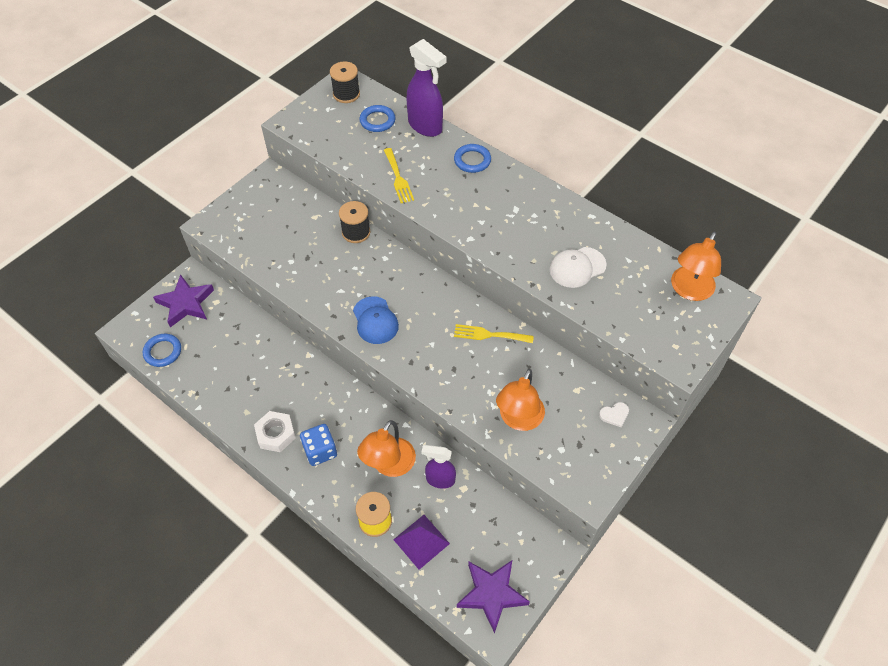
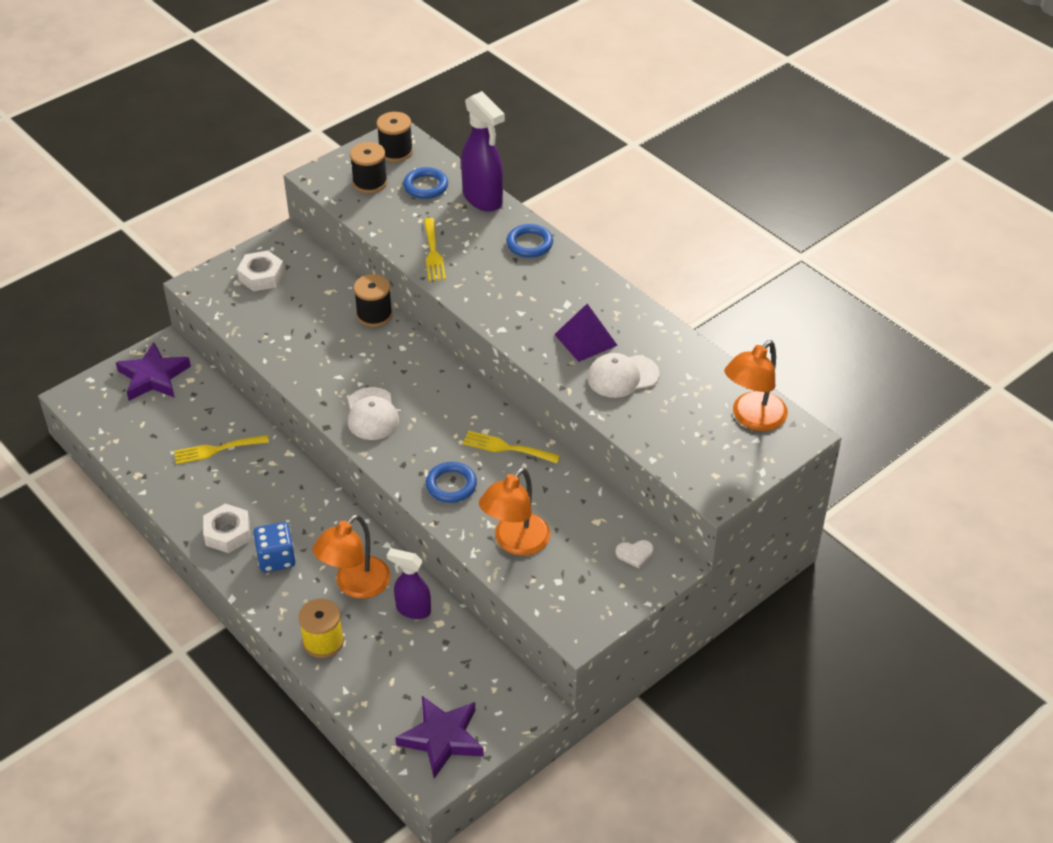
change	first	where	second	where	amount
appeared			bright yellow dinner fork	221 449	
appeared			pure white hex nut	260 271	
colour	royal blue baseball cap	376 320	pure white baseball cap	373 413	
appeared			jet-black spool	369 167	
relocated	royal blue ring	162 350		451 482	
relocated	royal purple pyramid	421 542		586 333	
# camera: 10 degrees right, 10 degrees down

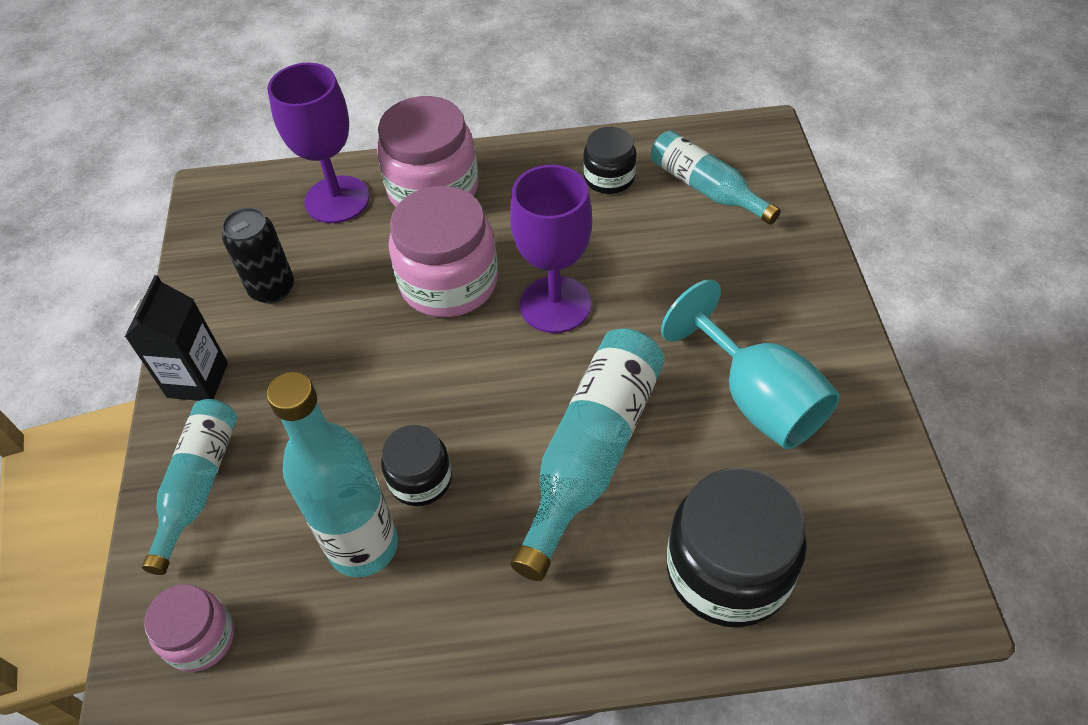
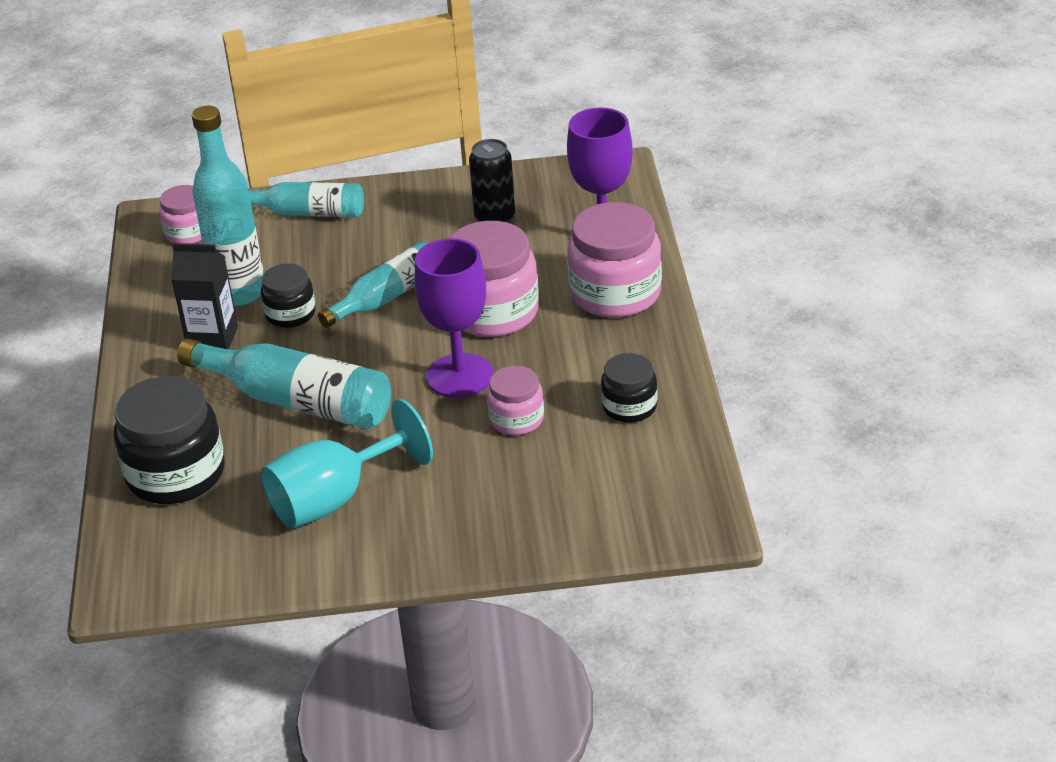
change	first	where	second	where	amount
relocated	jet-black milk carton	176 338		204 296	
relocated	turquoise drink bottle	716 177		372 285	
appeared			rose-pink jar	515 400	
# camera: 90 degrees right, 15 degrees down

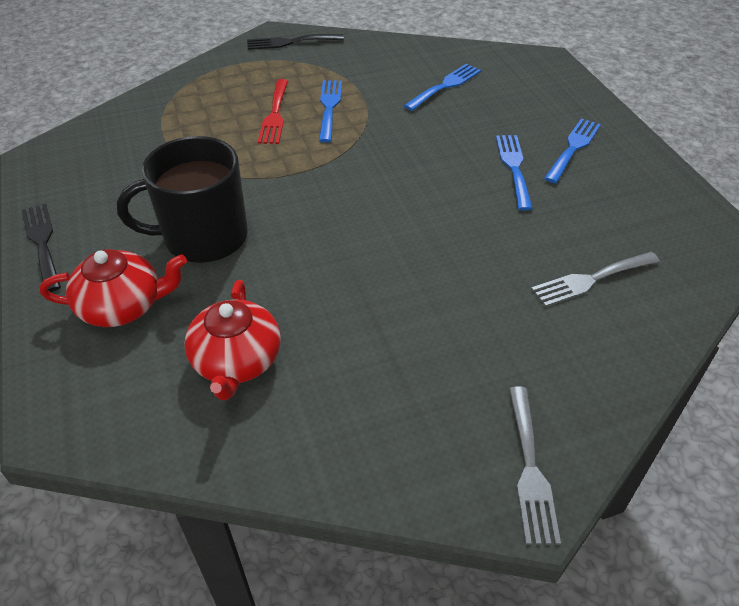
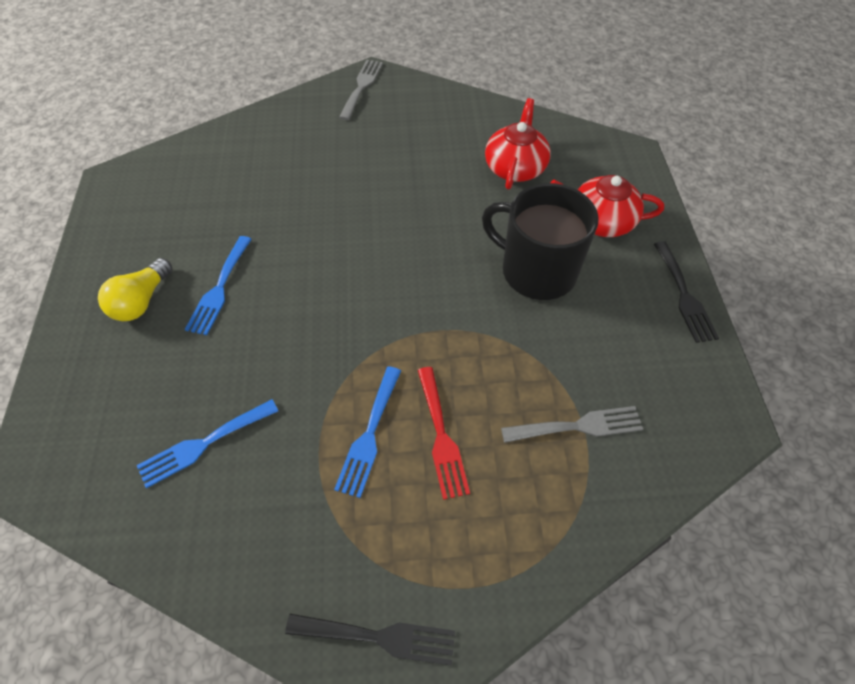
change	first	where	second	where	amount
exchanged	royal blue dinner fork	572 150	bright yellow lightbulb	135 289	
spun	crimson dinner fork	273 111		444 433	150 degrees clockwise
spun	jet-black coffee mug	182 199		540 241	150 degrees counterclockwise
relocated	ash-grey dinner fork	595 279		572 424	
# camera: 165 degrees left, 10 degrees up

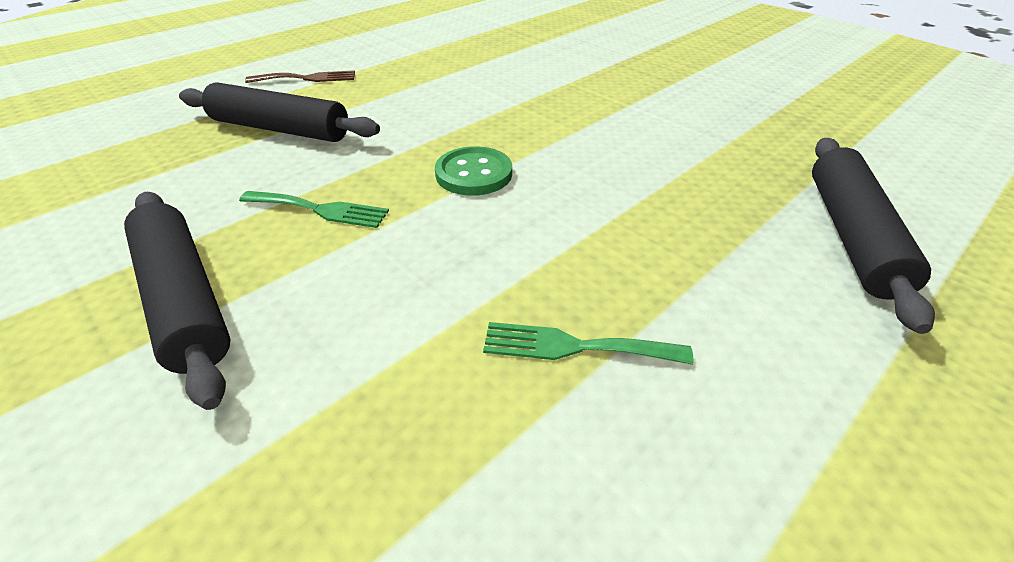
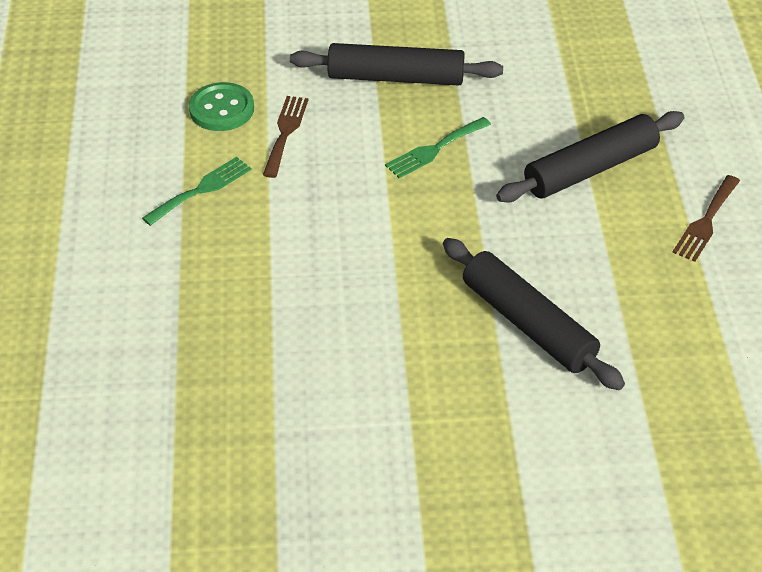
change	first	where	second	where	amount
relocated	leaf-green shirt button	473 171		221 106	
appeared			dark brown dinner fork	285 137	
relocated	jet-black pastry roller	873 236		534 314	
# camera: 130 degrees right, 5 degrees up

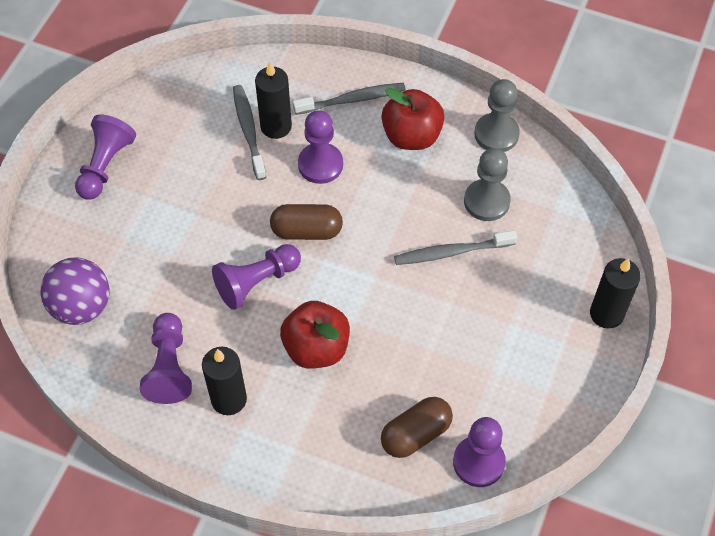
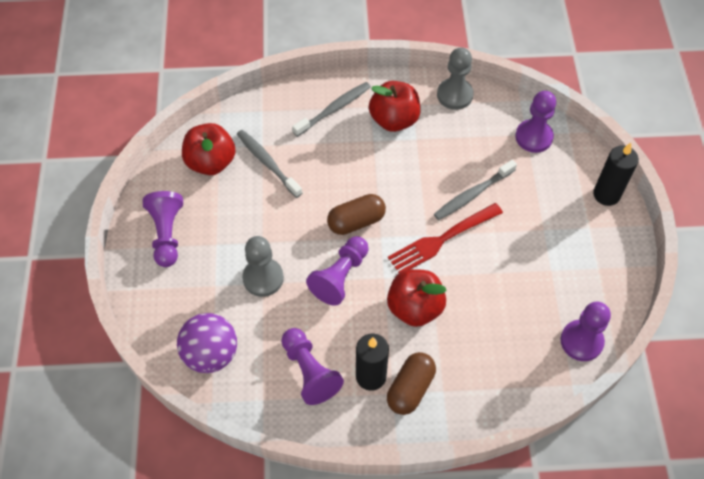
change	first	where	second	where	amount
appeared			crimson apple fruit	209 149	
relocated	ash-grey pawn	487 184		263 266	
relocated	dark brown capsule	417 427		411 383	
appeared			crimson dinner fork	445 238	
relocated	royal purple pawn	320 147		535 122	
missing	jet-black wax candle	273 100			
# camera: 25 degrees left, 0 degrees up

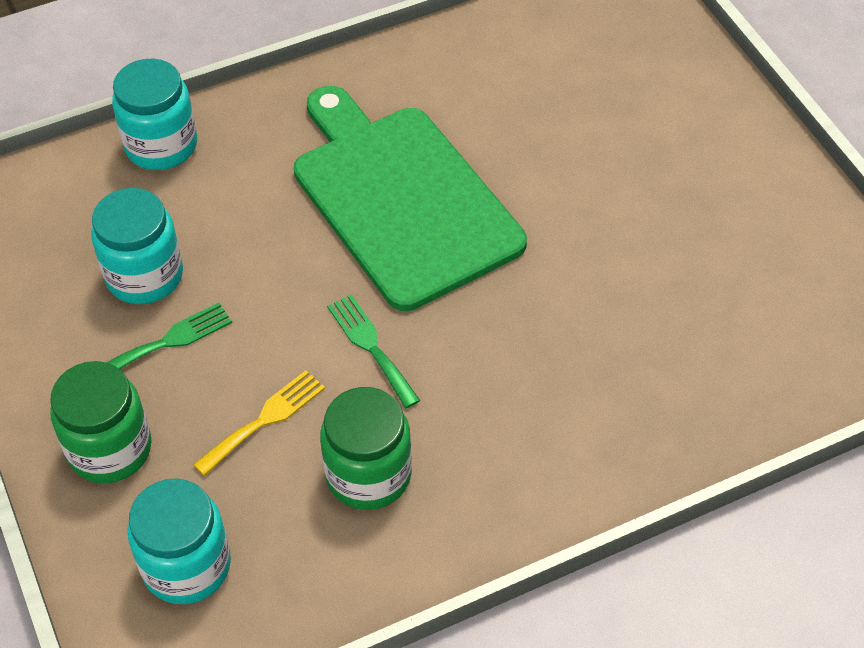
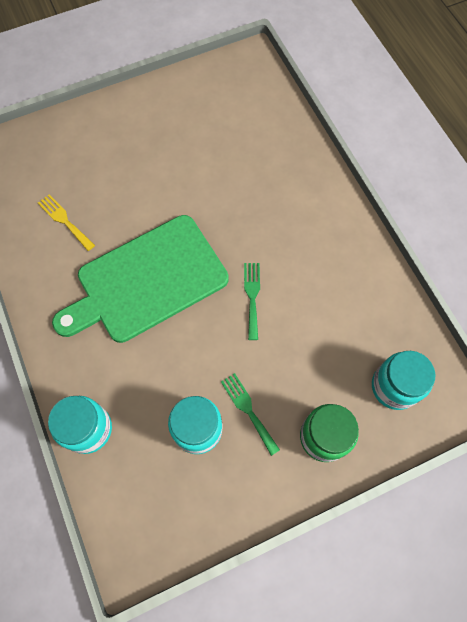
change	first	where	second	where	amount
relocated	bright yellow dinner fork	259 423		66 222	
spun	leaf-green dinner fork	373 351		252 301	120 degrees clockwise
missing	leaf-green jar	366 448			
# camera: 90 degrees left, 15 degrees up

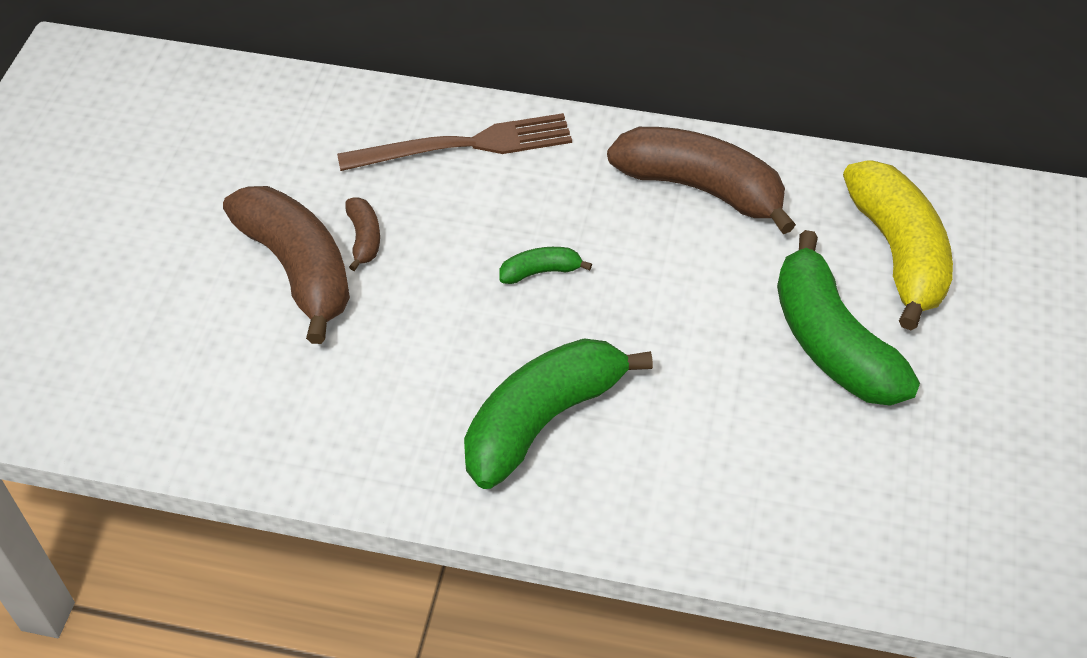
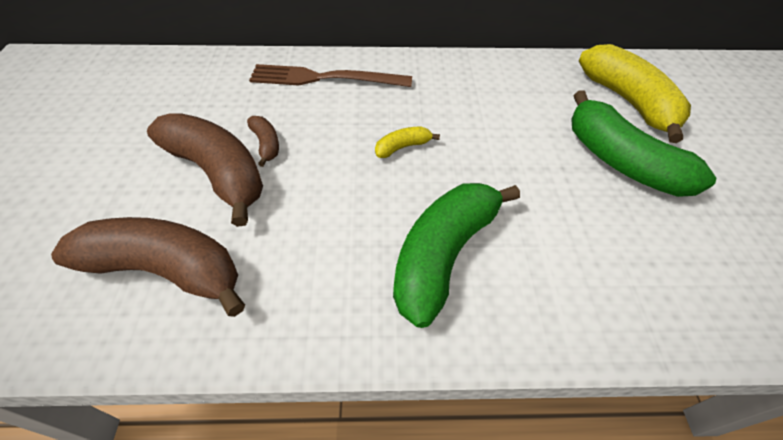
change	first	where	second	where	amount
relocated	dark brown toy banana	701 180		148 267	
spun	dark brown dinner fork	454 142		330 75	150 degrees counterclockwise
colour	leaf-green toy banana	545 265	bright yellow toy banana	407 142	
# camera: 15 degrees left, 0 degrees up

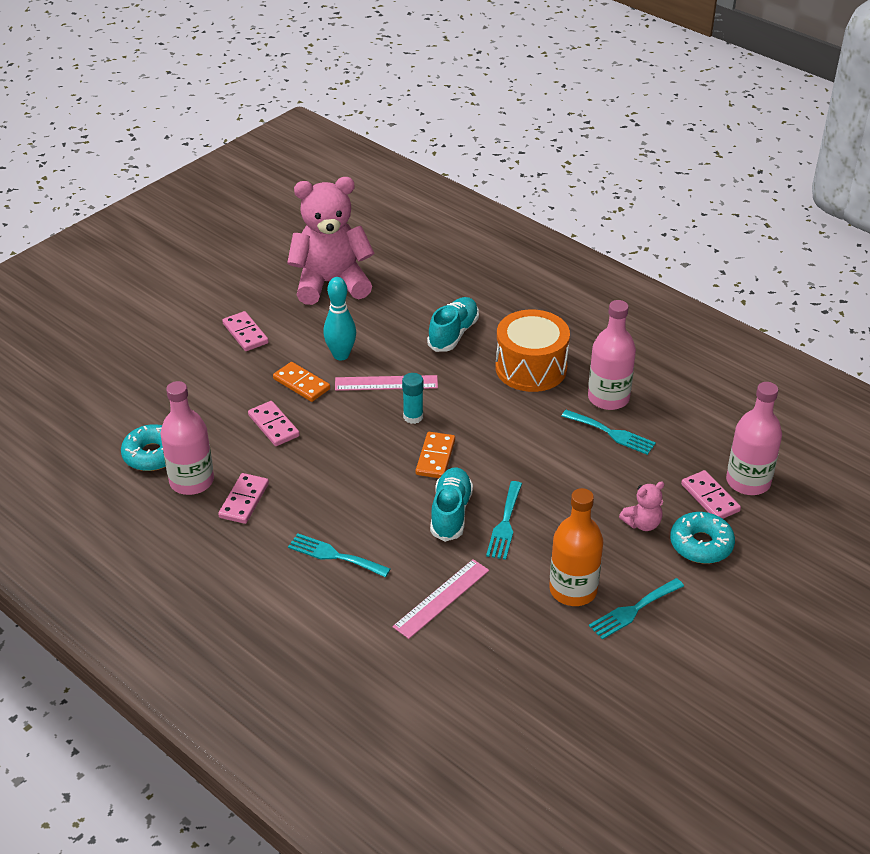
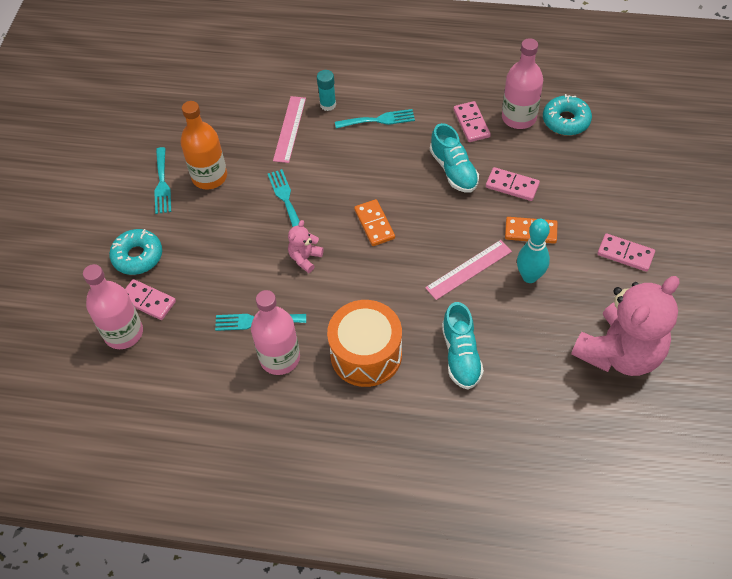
change	first	where	second	where	amount
spun	turquoise dinner fork	636 609		162 180	150 degrees clockwise
relocated	rose-pink stuffed bear	641 506		306 246	
relocated	turquoise glue stick	412 398		326 90	
relocated	turquoise shoe	451 504		454 158	
# camera: 150 degrees right, 15 degrees up

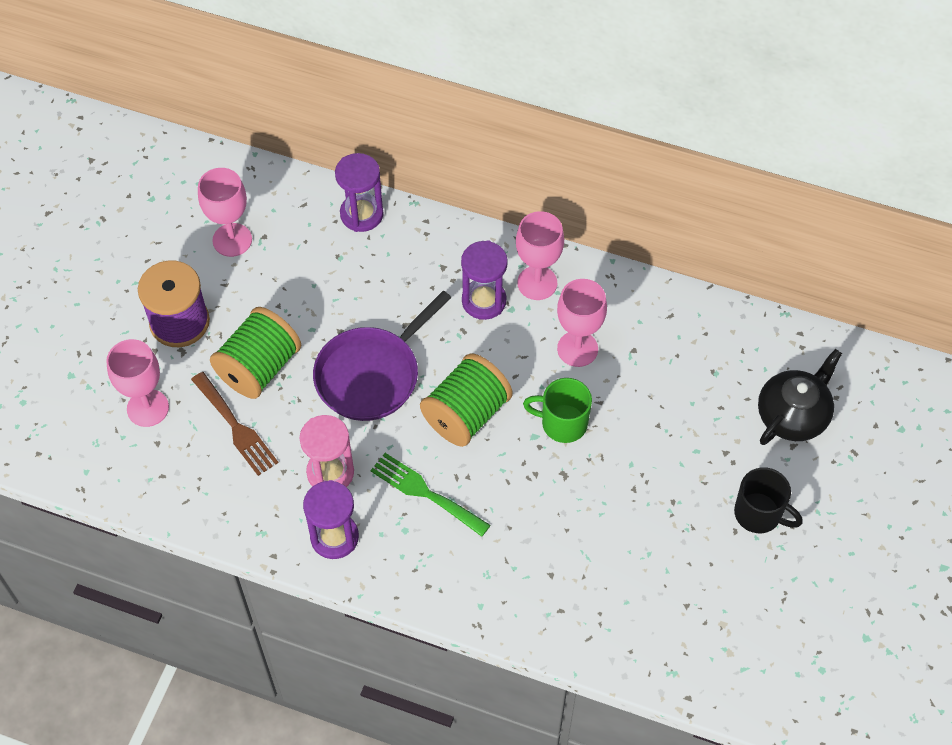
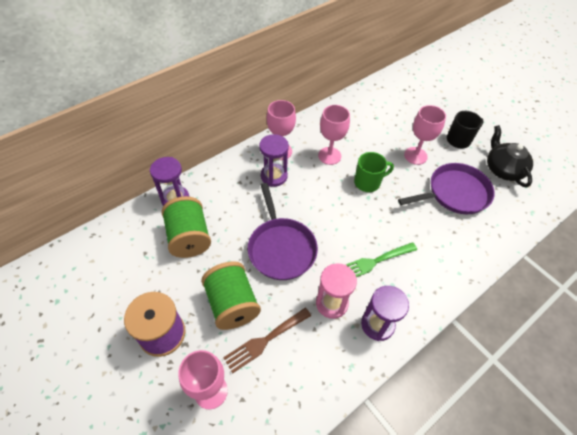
change	first	where	second	where	amount
relocated	leaf-green spool	466 400		186 227	
spun	dark brown dinner fork	234 424		267 340	150 degrees clockwise
spun	leaf-green coffee mug	557 410		374 172	150 degrees counterclockwise
appeared			royal purple pan	446 188	
relocated	rose-pink wine glass	225 212		425 135	
relocated	jet-black teapot	800 397		510 156	
# camera: 60 degrees left, 5 degrees down

